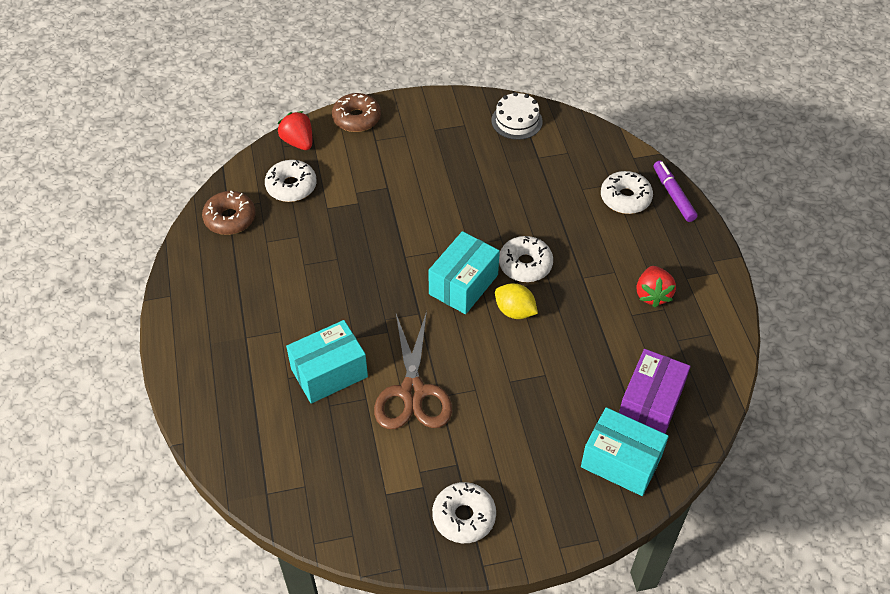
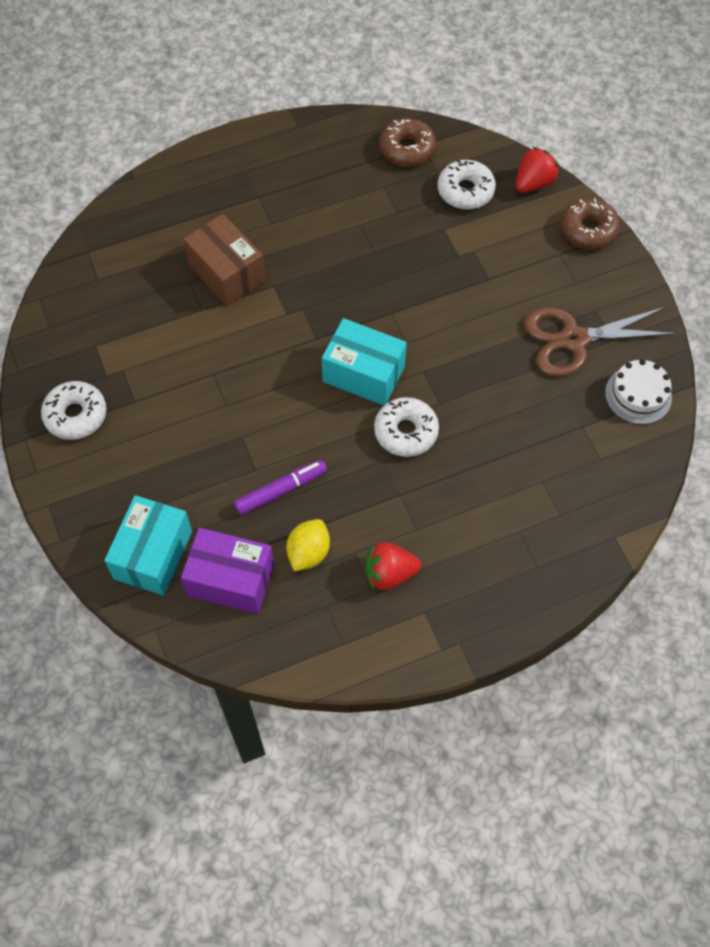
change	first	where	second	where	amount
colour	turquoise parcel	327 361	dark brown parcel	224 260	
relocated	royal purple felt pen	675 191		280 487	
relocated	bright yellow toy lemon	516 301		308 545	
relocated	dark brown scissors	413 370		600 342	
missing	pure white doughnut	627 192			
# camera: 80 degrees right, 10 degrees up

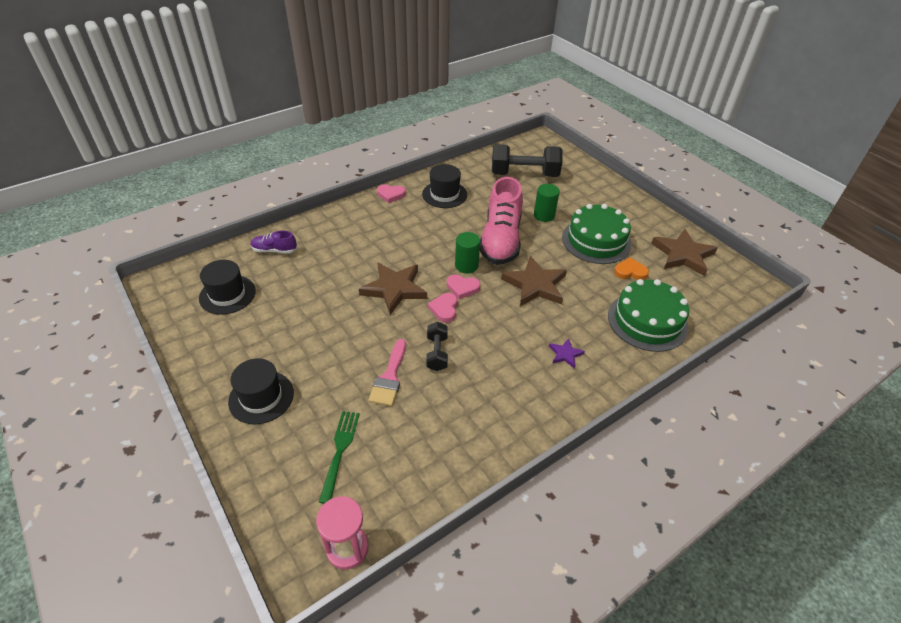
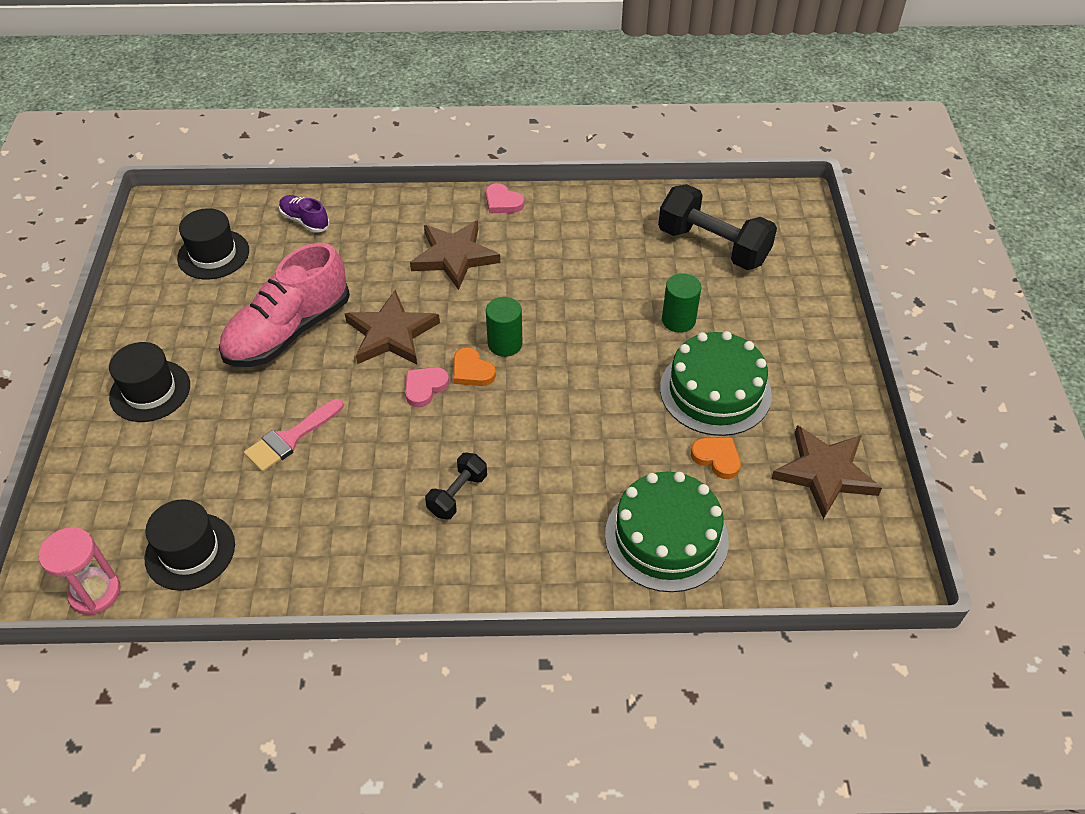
change	first	where	second	where	amount
relocated	jet-black hat	444 186		189 545	
relocated	rose-pink shoe	501 221		284 305	
relocated	dark brown five-pointed star	534 281		455 255	
relocated	jet-black hand weight	437 346		456 486	
colour	rose-pink heart	463 287	orange heart	474 366	
missing	leaf-green dinner fork	339 457			
missing	royal purple five-pointed star	567 353			
# camera: 35 degrees right, 5 degrees up

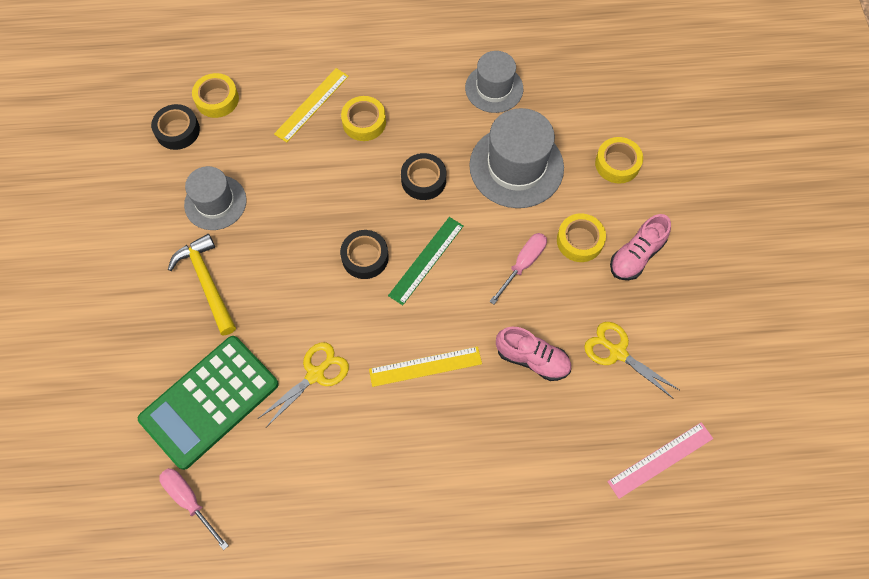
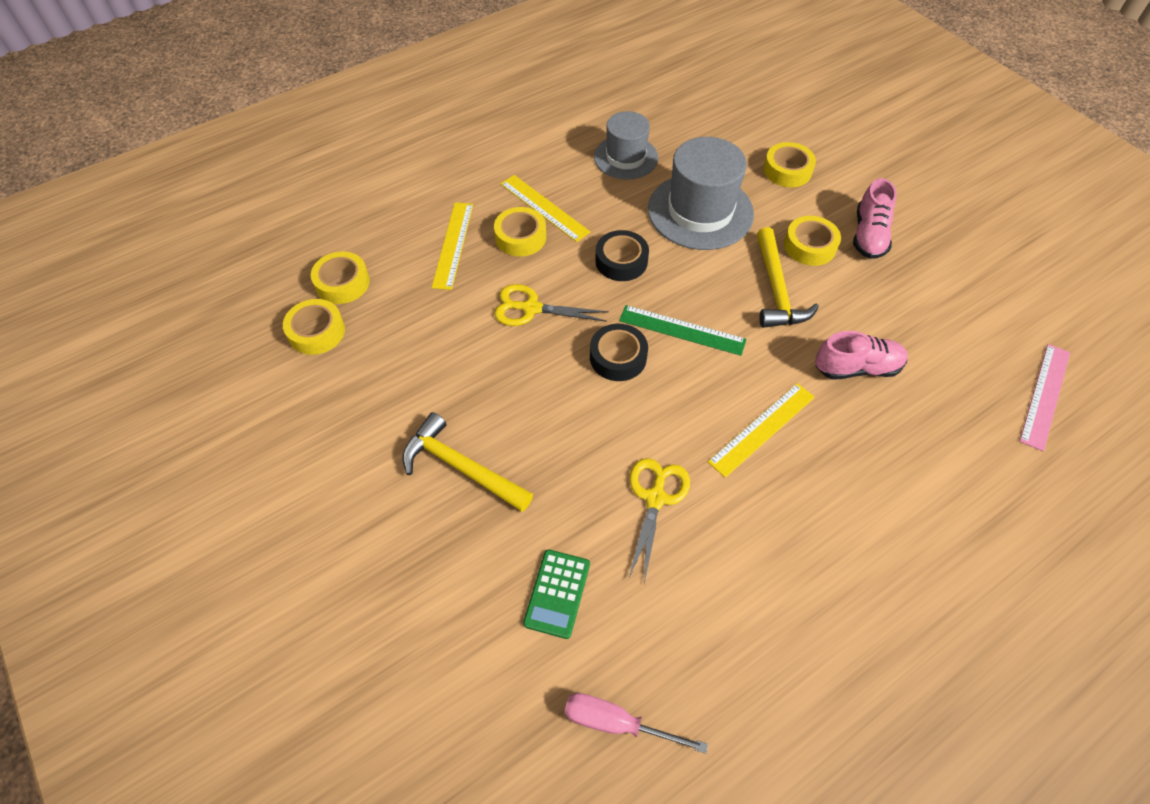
change	first	where	second	where	amount
colour	jet-black tape	175 127	bright yellow tape	314 327	
relocated	bright yellow scissors	631 360		551 305	
appeared			bright yellow ruler	545 208	
size	leaf-green pocket calculator	208 403		556 594	x0.48
spun	leaf-green ruler	425 261		682 330	75 degrees counterclockwise
exchanged	rose-pink flat screwdriver	518 268	bright yellow carpenter's hammer	788 277	
missing	ash-grey hat	215 198			
# camera: 30 degrees left, 10 degrees down

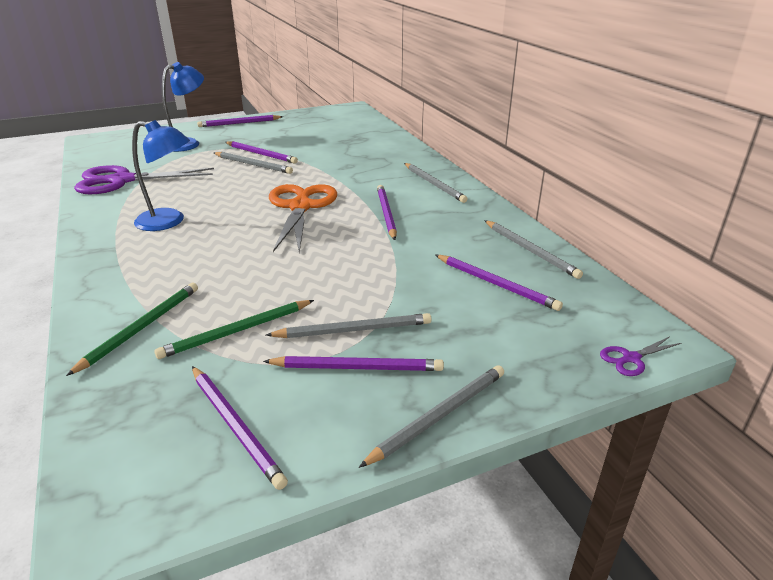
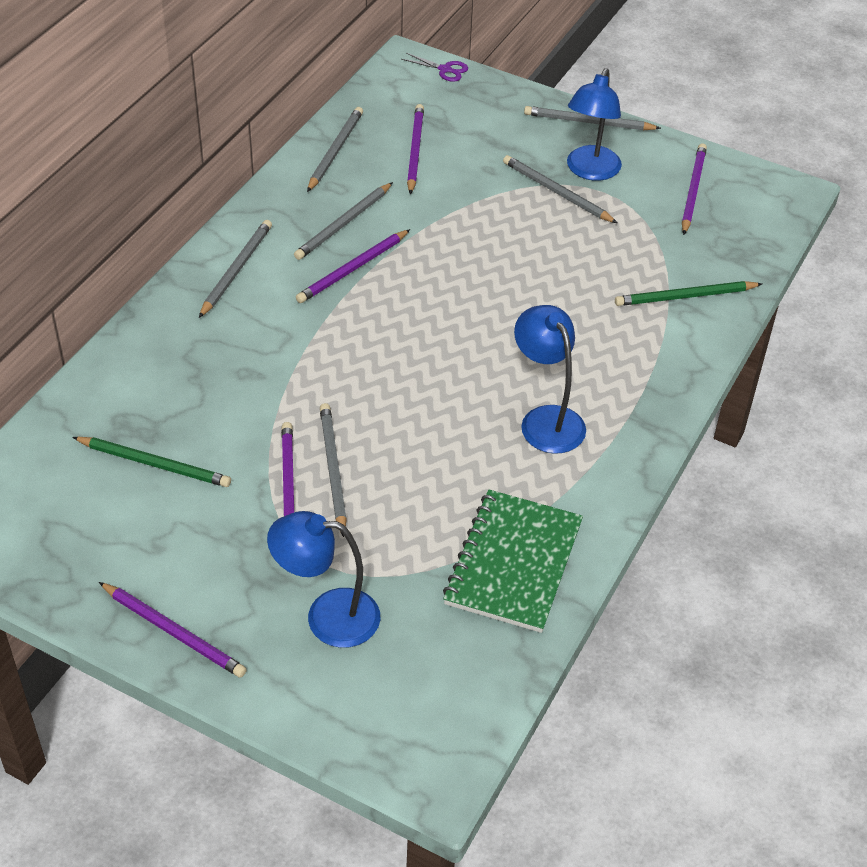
change	first	where	second	where	amount
relocated	leaf-green wooden pencil	234 329		151 462	
appeared			ash-grey wooden pencil	343 221	
exchanged	royal purple scissors	144 179	leaf-green notebook	513 561	
exchanged	royal purple wooden pencil	353 363	royal blue desk lamp	594 124	
missing	orange scissors	303 218			
# camera: 130 degrees left, 15 degrees up

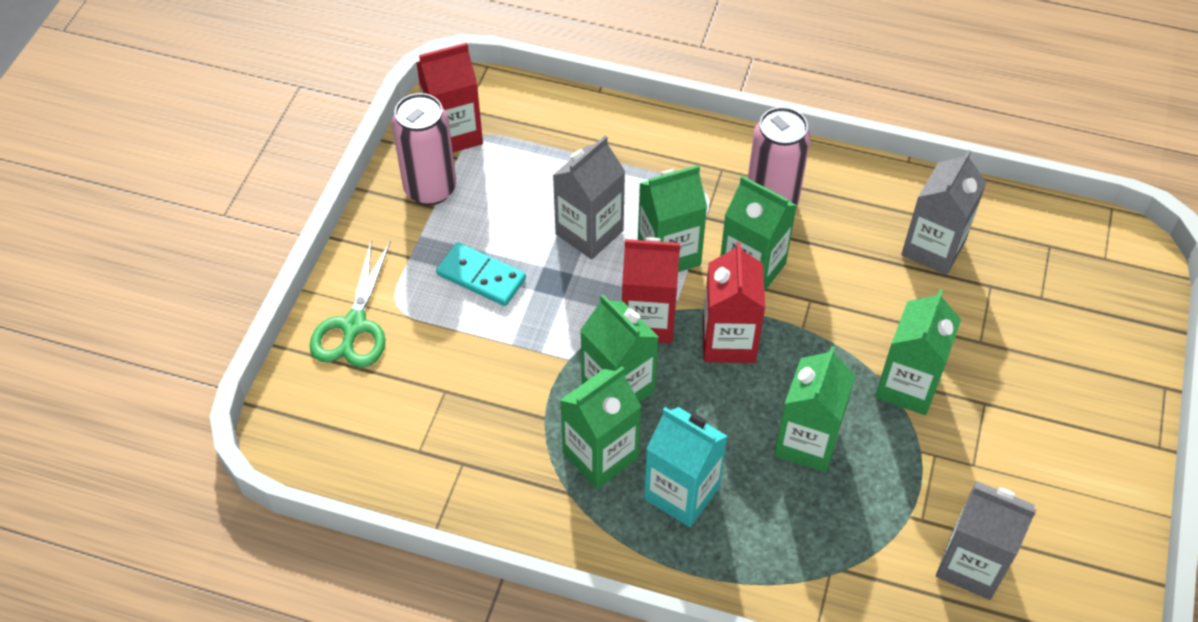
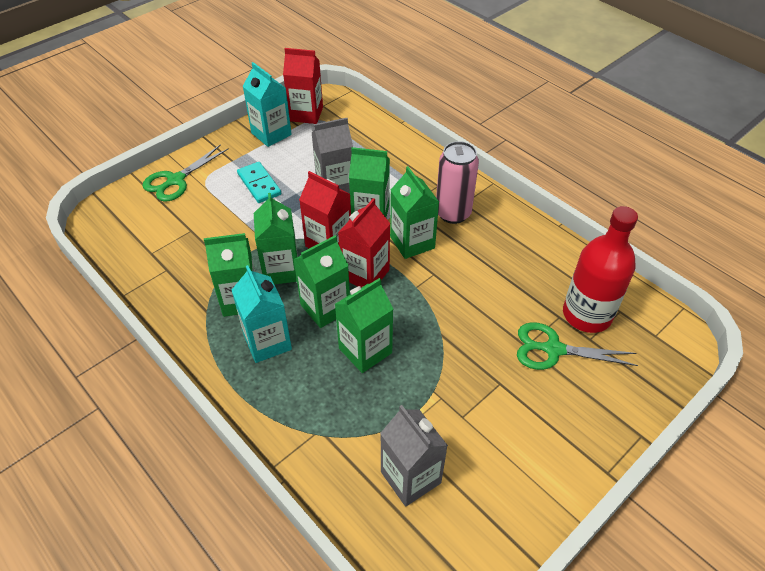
change	first	where	second	where	amount
exchanged	rose-pink soda can	424 149	turquoise milk carton	267 104	
relocated	leaf-green milk carton	918 352		321 281	
appeared			leaf-green scissors	577 346	
appeared			crimson drink bottle	600 269	
missing	ash-grey milk carton	943 212			
# camera: 30 degrees right, 5 degrees down

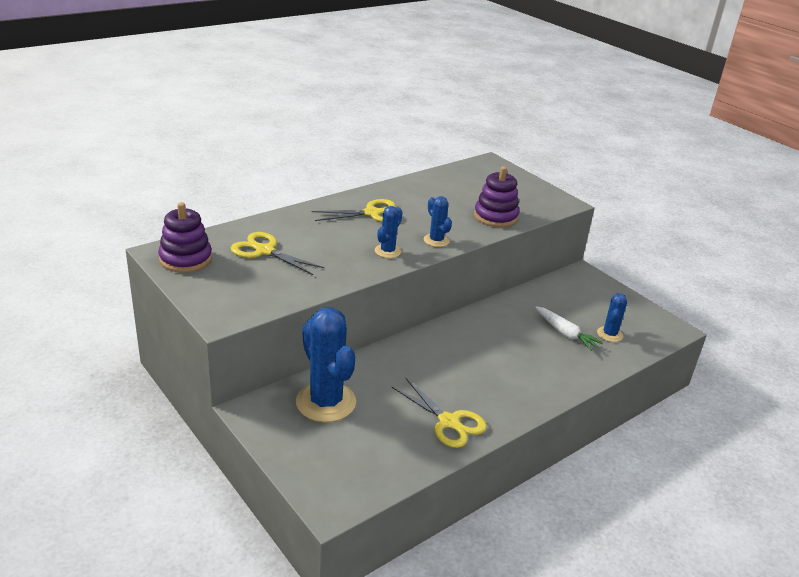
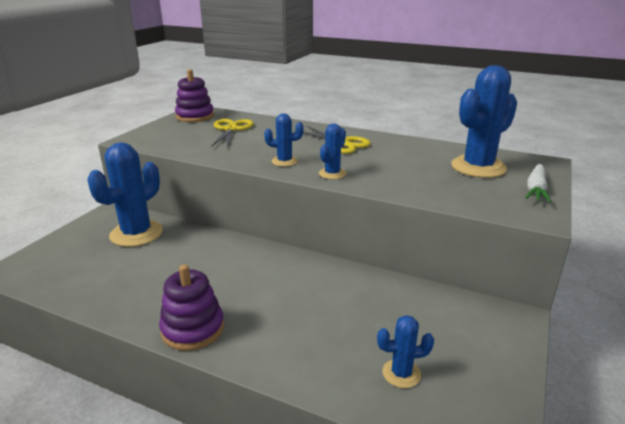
change	first	where	second	where	amount
relocated	royal purple ring stacker	497 196		191 307	
appeared			royal blue cactus	484 121	
relocated	pure white root vegetable	569 328		538 183	
missing	bright yellow scissors	439 413			
# camera: 65 degrees right, 5 degrees down

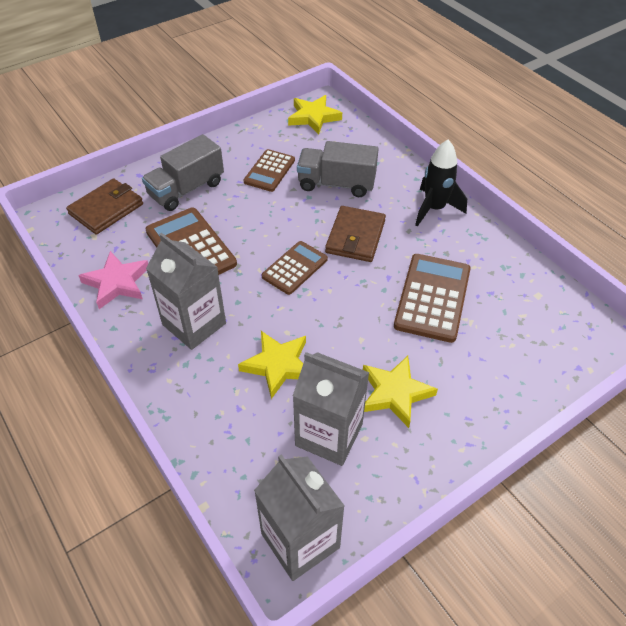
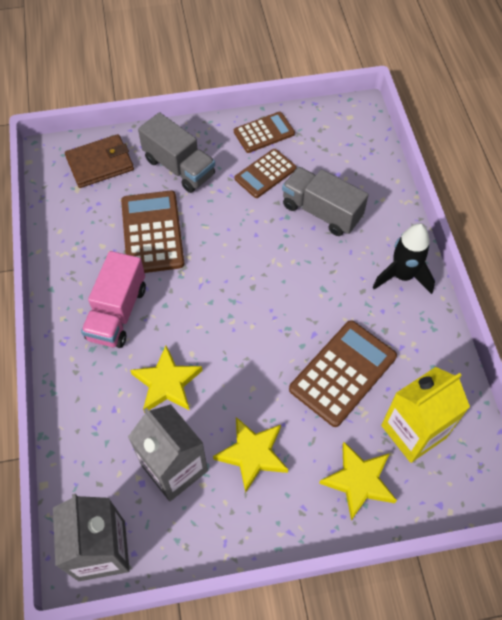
change	first	where	second	where	amount
exchanged	ash-grey milk carton	186 291	rose-pink toy truck	113 299	
spun	ash-grey toy truck	183 172		176 152	120 degrees counterclockwise
relocated	dark brown pocket calculator	295 268		264 132	
relocated	bright yellow five-pointed star	315 114		358 481	
appeared			bright yellow milk carton	425 415	
missing	rose-pink five-pointed star	113 280			
missing	dark brown billfold	355 234			
# camera: 25 degrees right, 10 degrees up

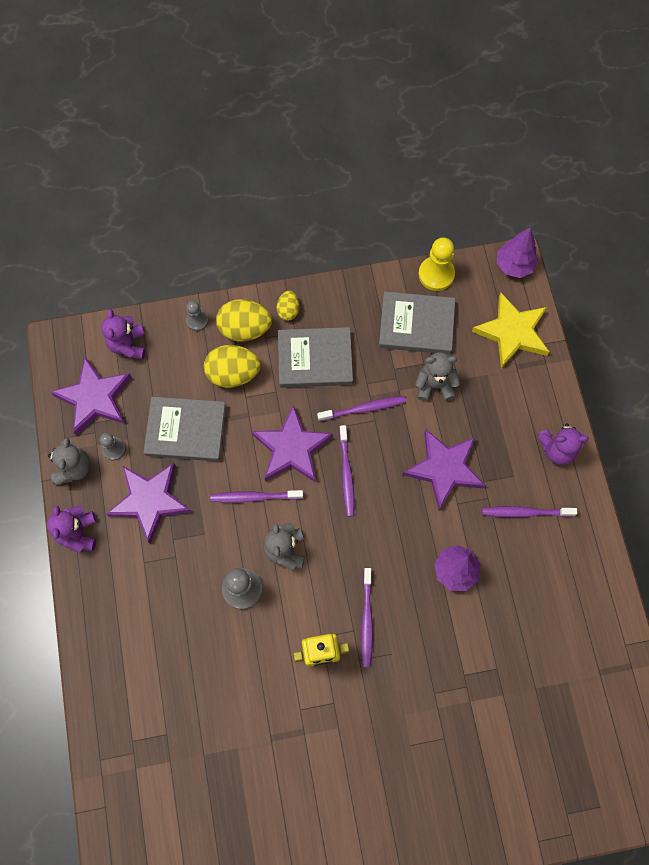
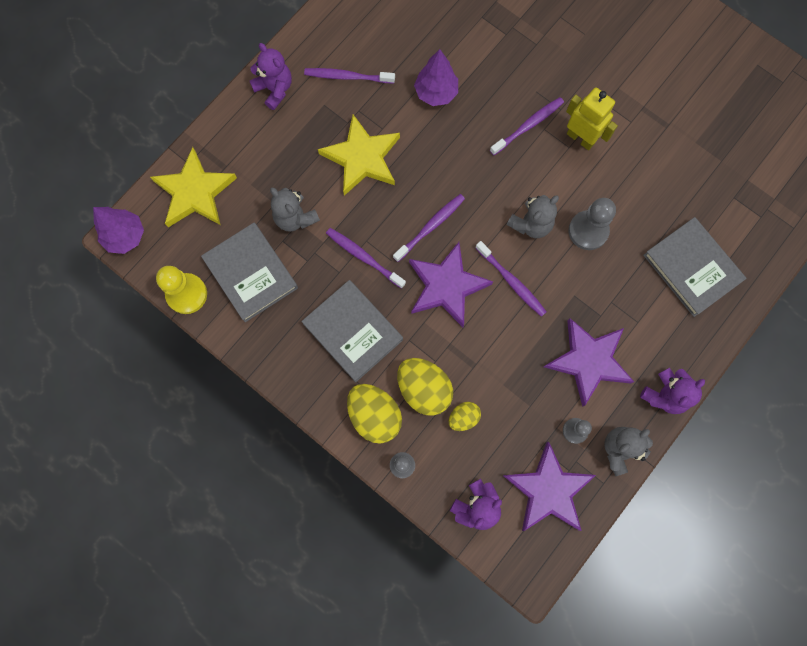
change	first	where	second	where	amount
spun	royal purple toothbrush	529 511		349 75	135 degrees clockwise
colour	royal purple five-pointed star	444 469	bright yellow five-pointed star	359 155	
relocated	bright yellow egg	288 306		465 416	
relocated	ash-grey book	185 429		694 267	
# camera: 130 degrees left, 5 degrees up

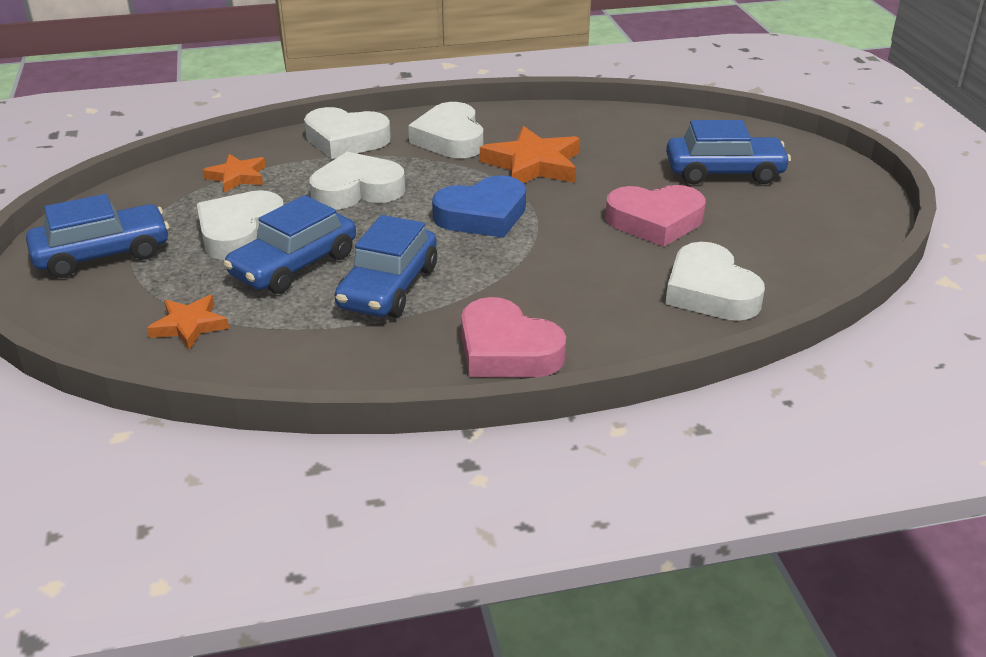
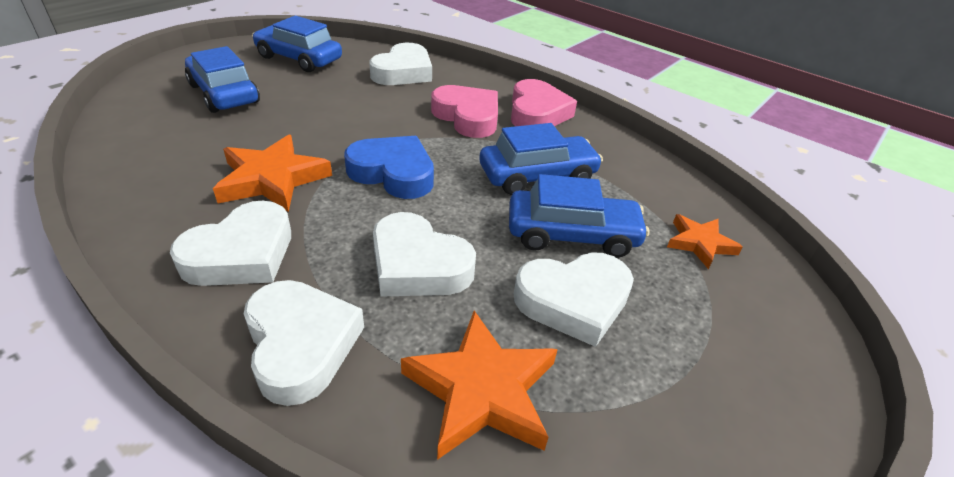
change	first	where	second	where	amount
relocated	royal blue toy car	97 236		297 44	
size	orange five-pointed star	234 173		479 385	x1.67
relocated	rose-pink heart	655 216		464 111	
# camera: 130 degrees left, 5 degrees up

